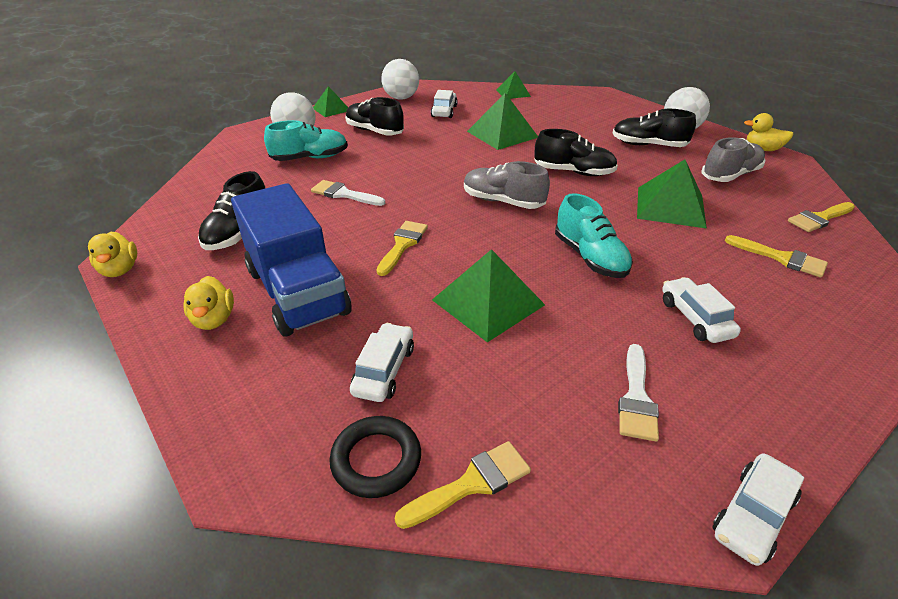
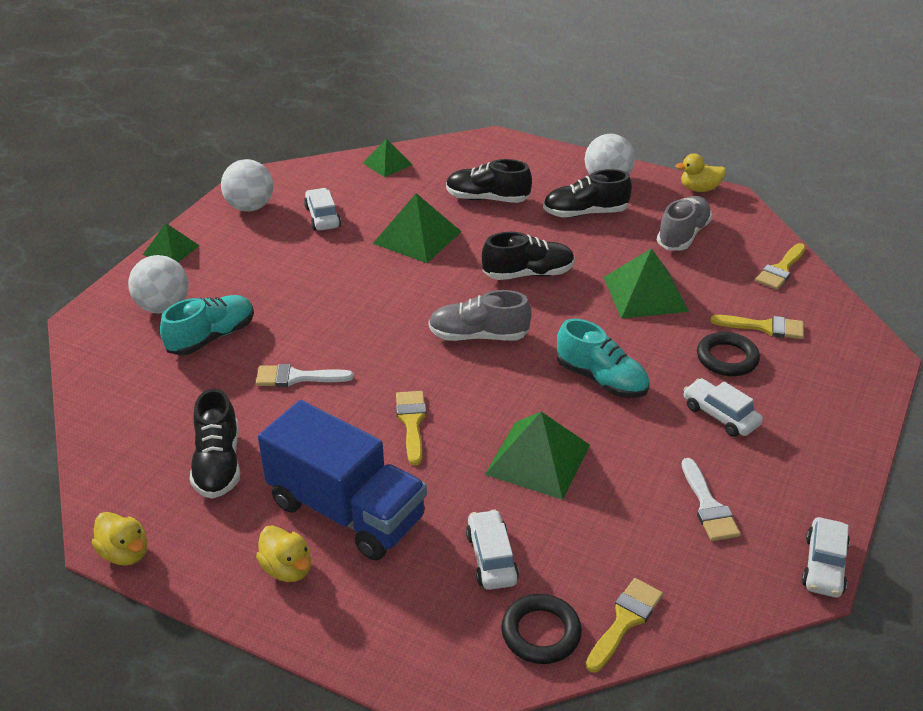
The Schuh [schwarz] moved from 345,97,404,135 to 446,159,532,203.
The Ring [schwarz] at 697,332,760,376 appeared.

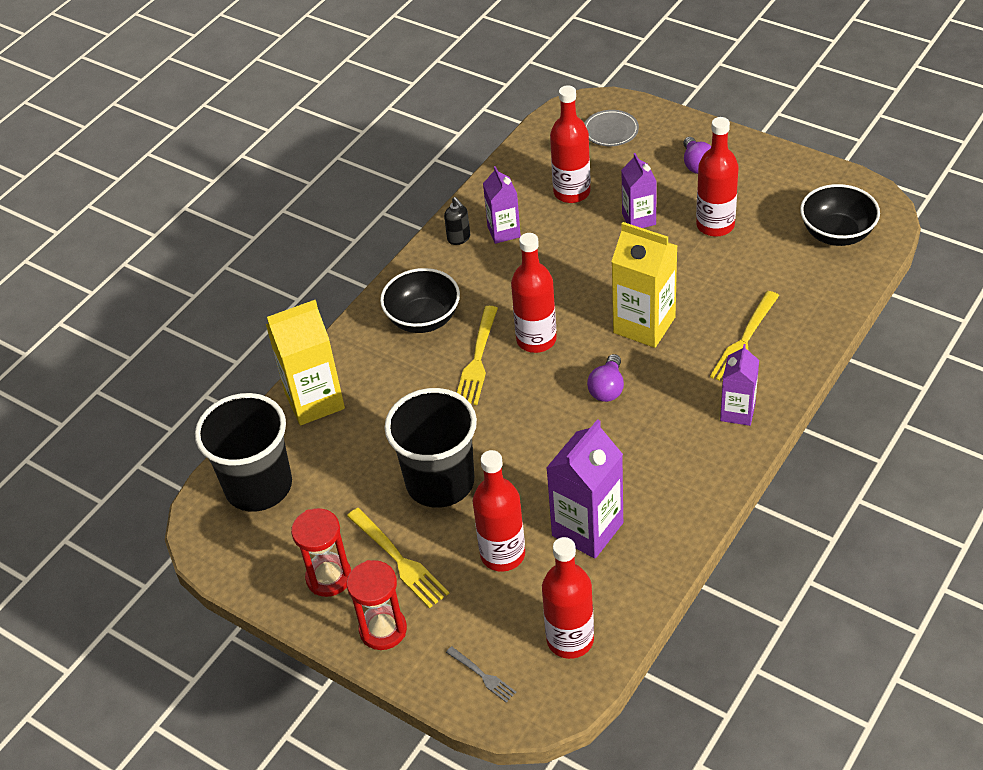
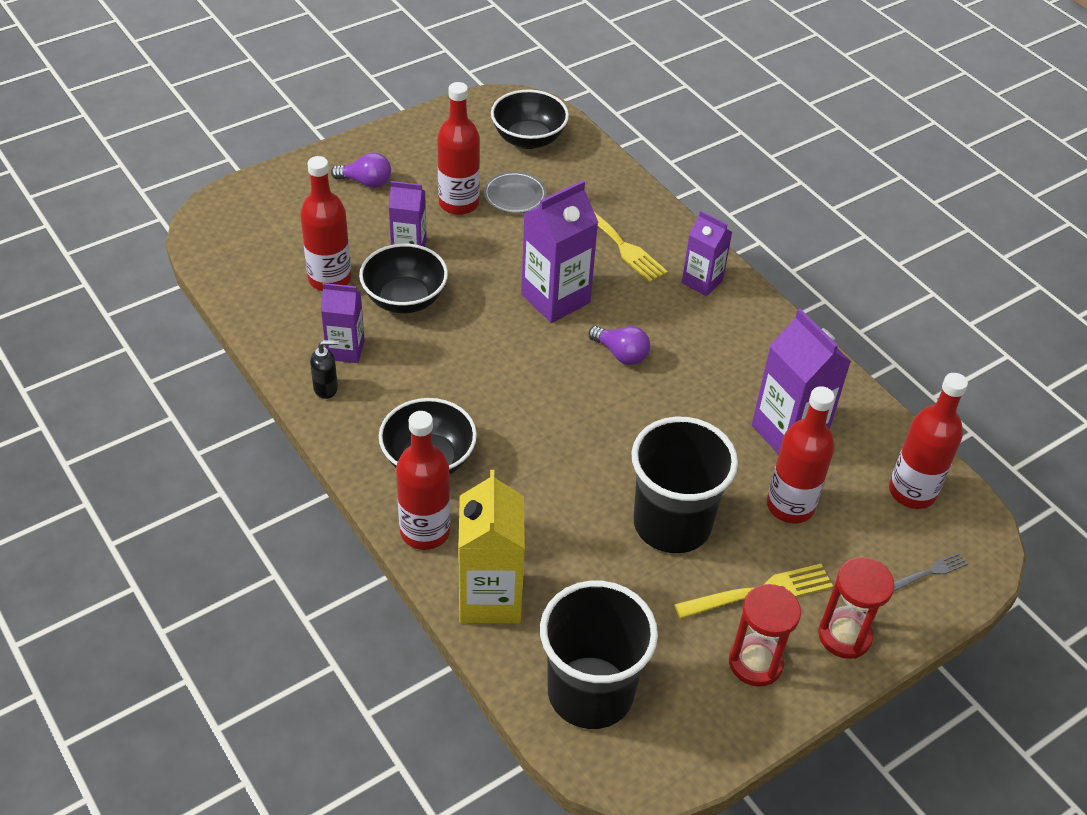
The Teller [grau] moved from 584,110,639,146 to 484,171,547,213.
The Getränkekarton [gelb] at 611,222,678,348 became the Getränkekarton [lila] at 521,180,598,323.
The Flasche [rot] moved from 511,233,557,353 to 396,411,451,550.
The Gabel [gelb] at 457,306,498,405 disappeared.
The Schüssel [schwarz] at 359,243,448,313 appeared.

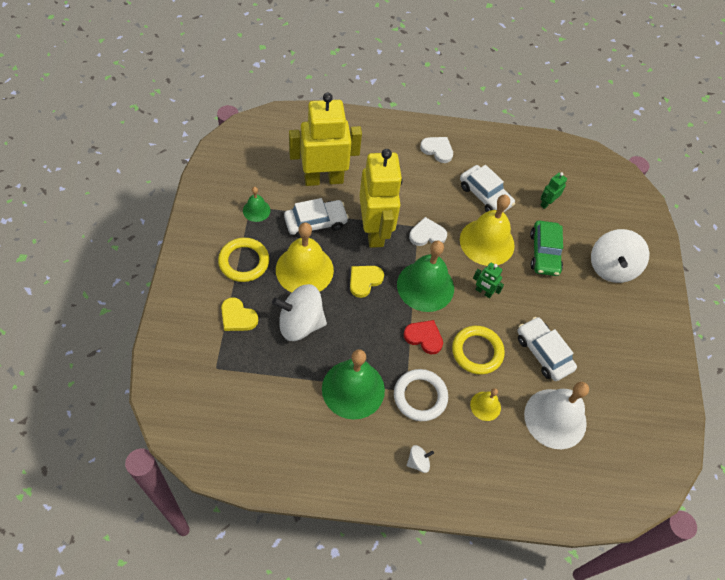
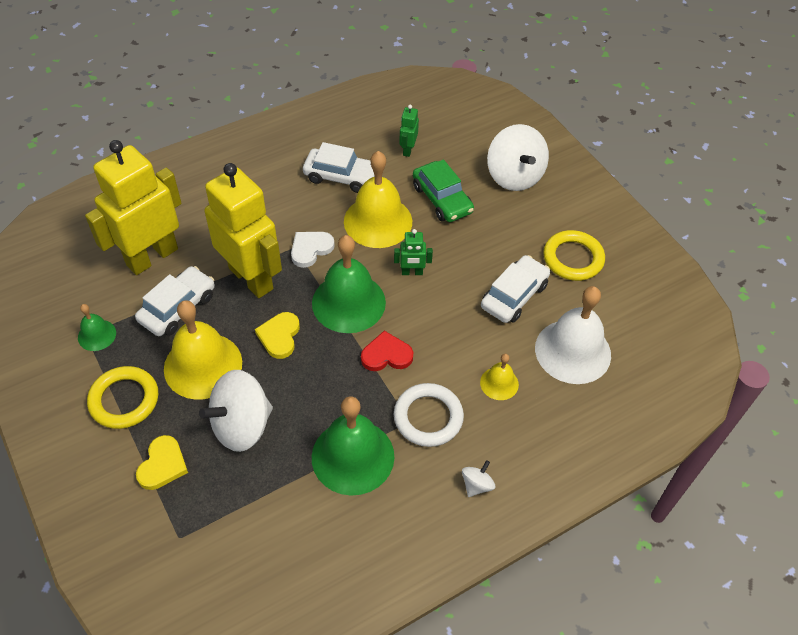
The Herz [weiß] at 420,137,453,163 disappeared.
The Herz [gelb] at 221,297,258,331 turned 75 degrees counterclockwise.
The Auto [weiß] at 517,317,577,381 turned 105 degrees clockwise.
The Ring [gelb] moved from 452,326,505,375 to 543,230,605,281.

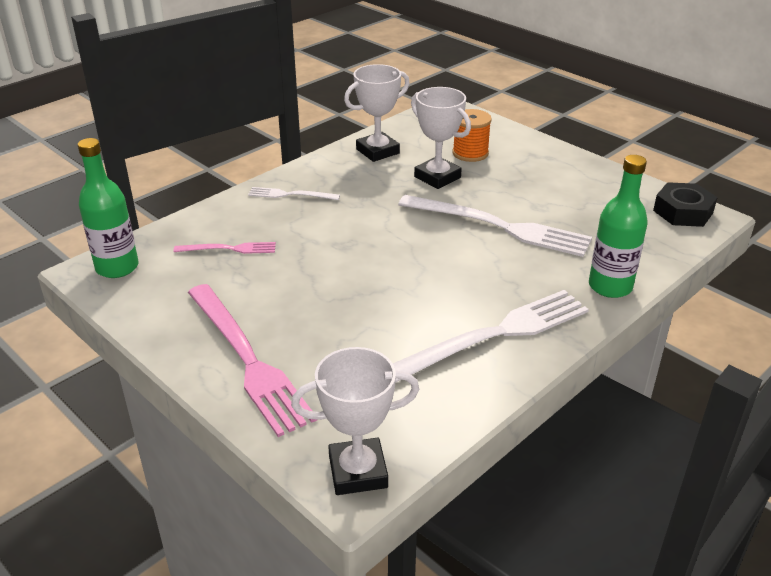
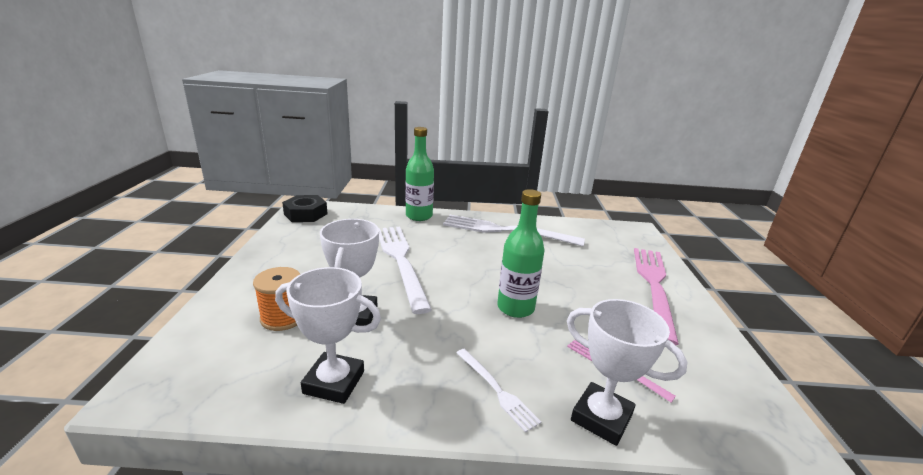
The Flasche [grün] moved from 78,138,139,278 to 497,189,545,318.
The Pokal [weiß] moved from 291,347,419,495 to 567,299,688,446.

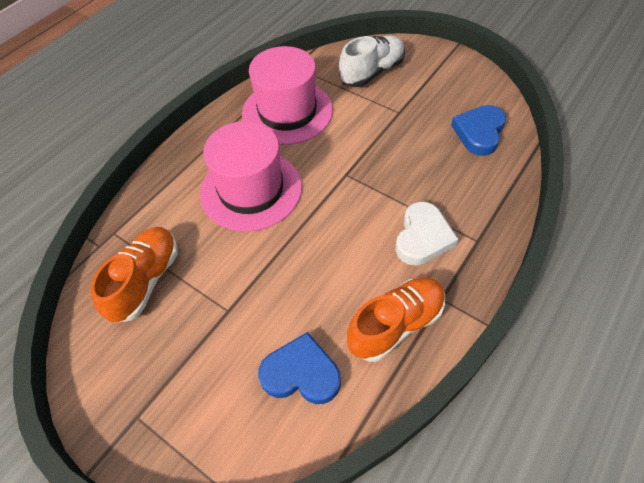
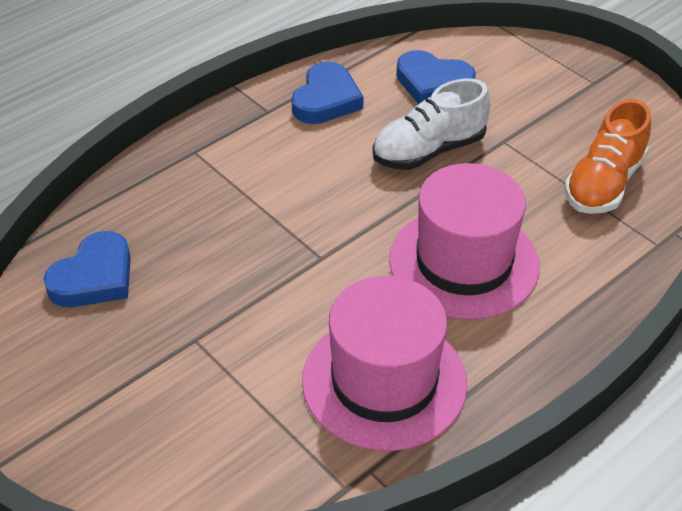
The Schuh [weiß] moved from 339,35,405,87 to 372,78,490,170.
The Herz [weiß] at 396,202,459,265 disappeared.
The Schuh [orange] at 347,277,445,362 was replaced by the Herz [blau] at 291,61,364,124.

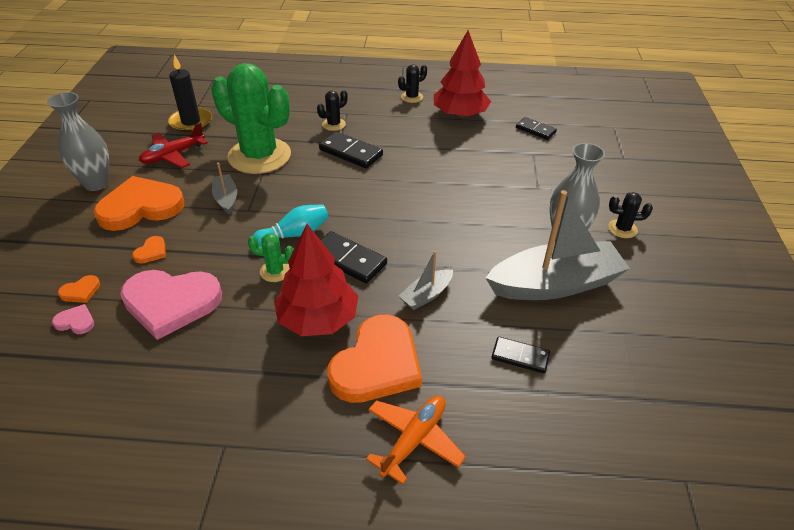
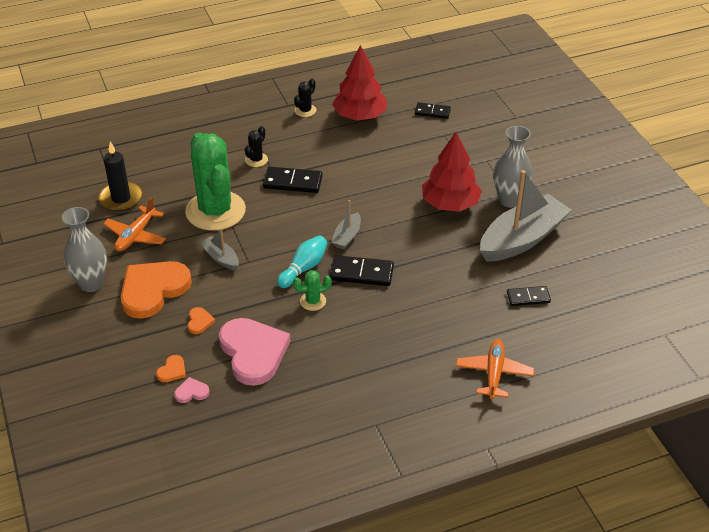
The Kaktus [grün] at 211,63,291,174 turned 60 degrees clockwise.
The Flugzeug [rot] at 138,122,208,168 became the Flugzeug [orange] at 103,197,166,252.
The Kaktus [schwarz] at 608,192,653,238 disappeared.
The Baum [rot] moved from 274,224,358,336 to 422,132,482,212.
The Boot [grau] moved from 399,251,453,310 to 331,200,361,249.
The Herz [rosa] at 120,270,222,340 turned 90 degrees counterclockwise.
The Herz [orange] at 327,315,422,403 disappeared.

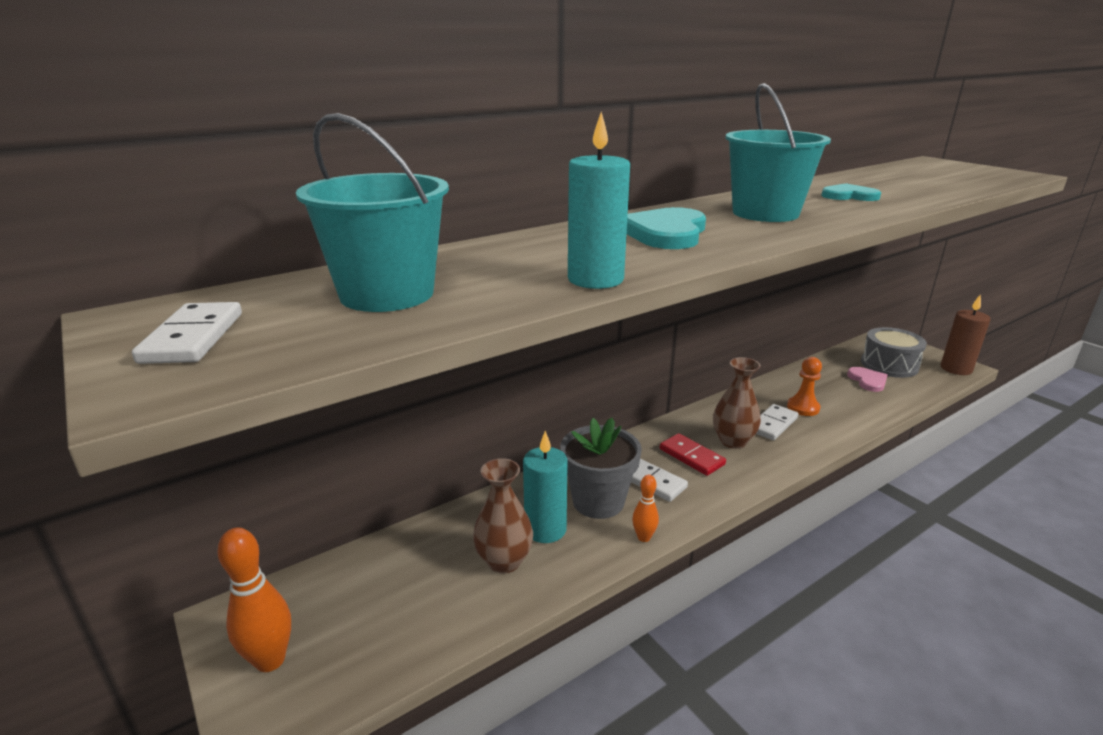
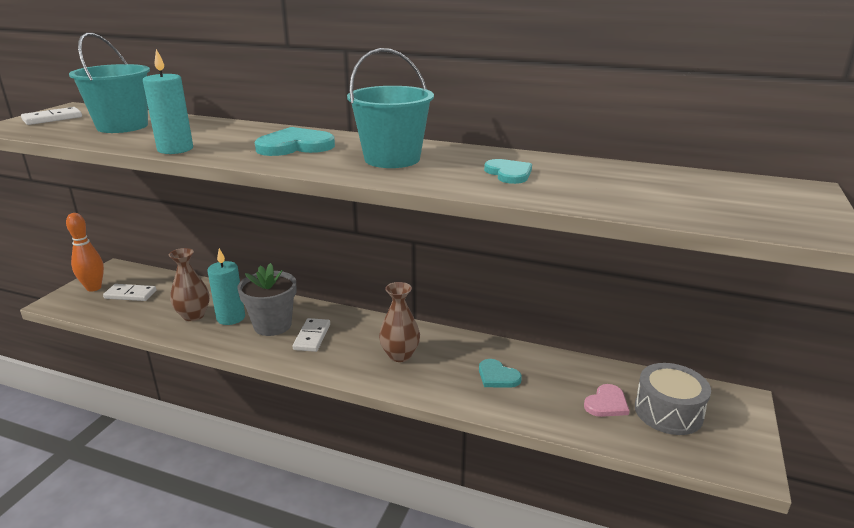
The Kerze [braun] at 941,294,990,375 disappeared.
The Bauer [orange] at 787,357,822,416 was replaced by the Herz [türkis] at 479,359,522,388.
The Dominostein [weiß] moved from 756,404,799,440 to 103,284,157,301.
The Dominostein [rot] at 660,433,726,476 disappeared.
The Bowlingkegel [orange] at 632,475,659,542 disappeared.

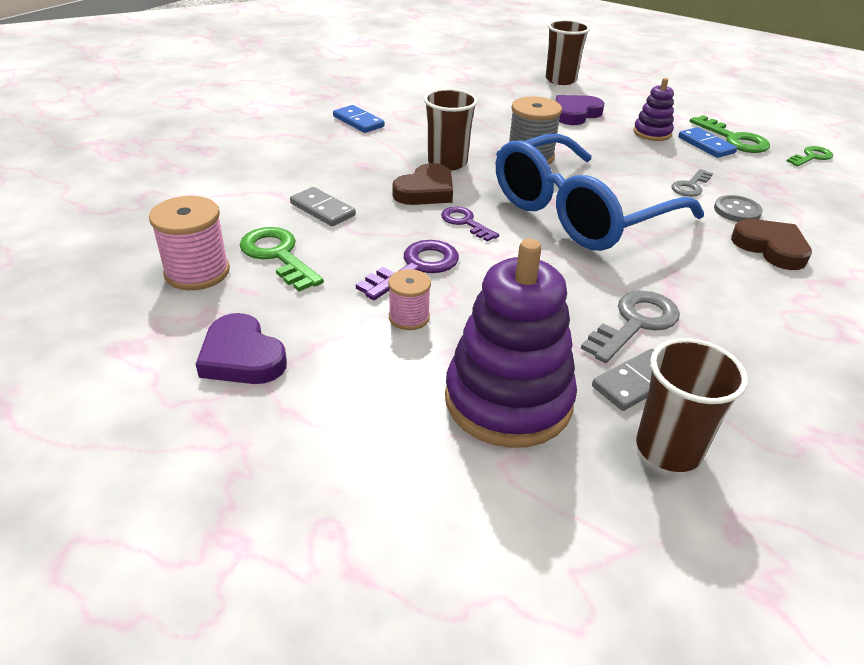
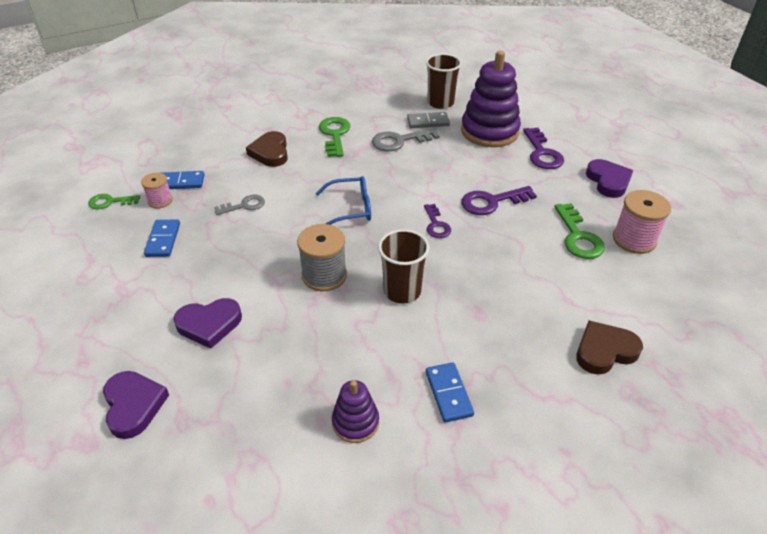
The Becher [braun] at 546,20,590,85 was replaced by the Herz [lila] at 103,371,169,439.
The Stapelspielzeug [lila] moved from 633,78,674,141 to 332,380,379,443.
The Schlüssel [grün] moved from 690,115,770,153 to 319,117,350,157.
The Brille [blau] at 496,133,704,251 changed to 0.47 times the size.
The Herz [braun] moved from 392,163,453,205 to 576,321,643,375.
The Dominostein [grau] at 290,187,356,226 disappeared.
The Knopf [grau] at 714,195,763,222 disappeared.
The Garnrolle [rosa] moved from 388,269,431,330 to 141,173,173,209.
The Schlüssel [lila] at 523,128,564,169 appeared.
The Dominostein [blau] at 162,171,205,189 appeared.

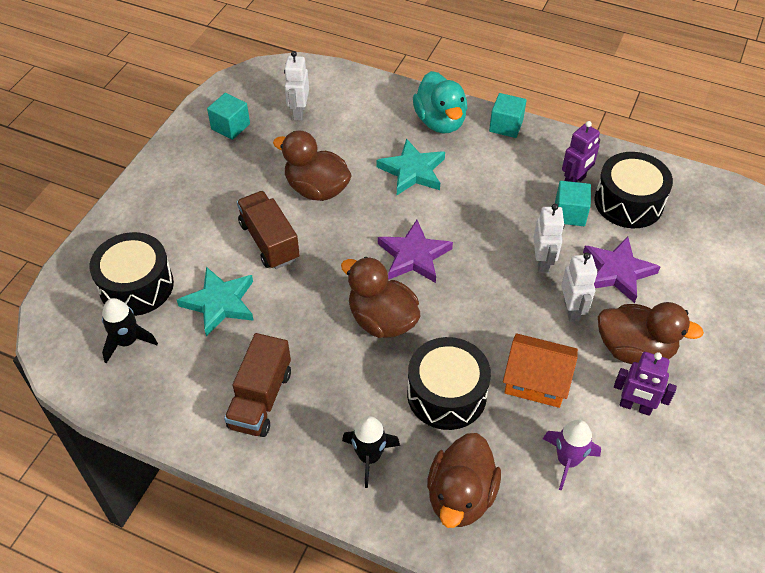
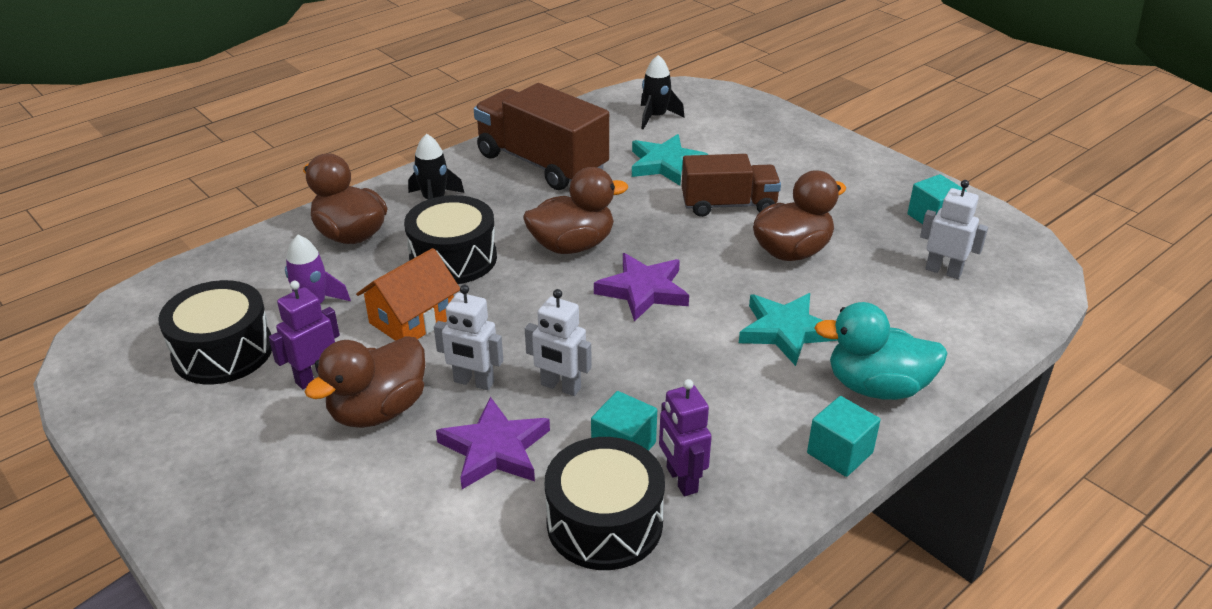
The Trommel [schwarz] moved from 89,232,174,316 to 158,280,272,385.
The Lastwagen [braun] at 224,333,291,437 changed to 1.55 times the size.

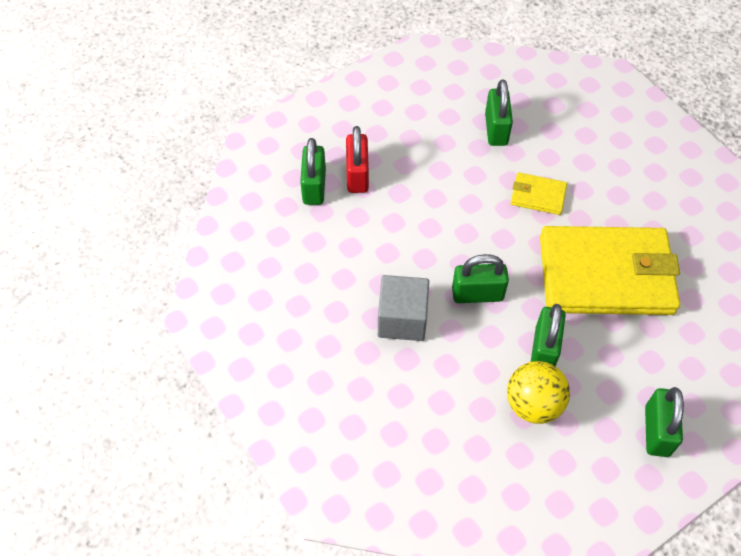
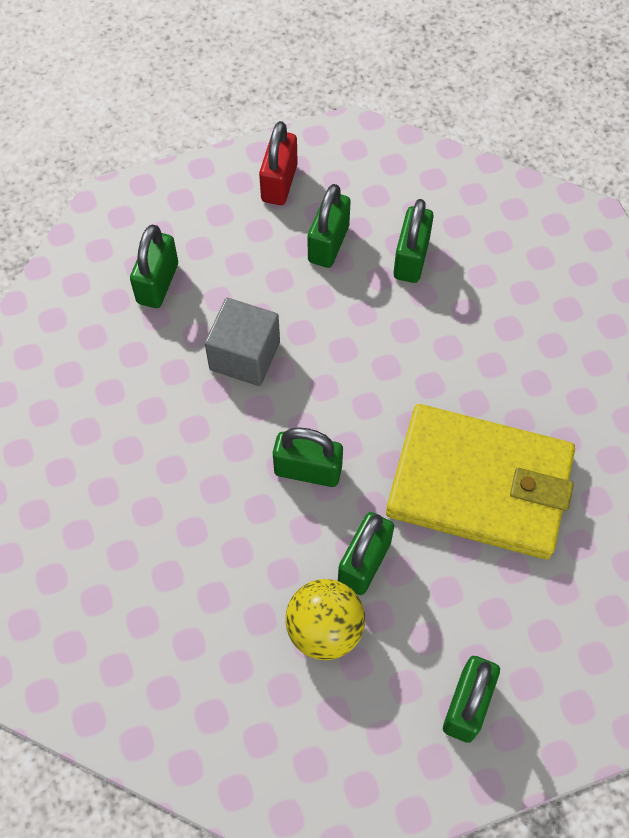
The Vorhängeschloss [rot] moved from 346,126,369,193 to 259,121,298,205.
The Geldbörse [gelb] at 511,173,567,215 disappeared.
The Kubus [grau] moved from 378,275,429,341 to 205,298,280,386.
The Vorhängeschloss [grün] at 308,184,351,268 appeared.

